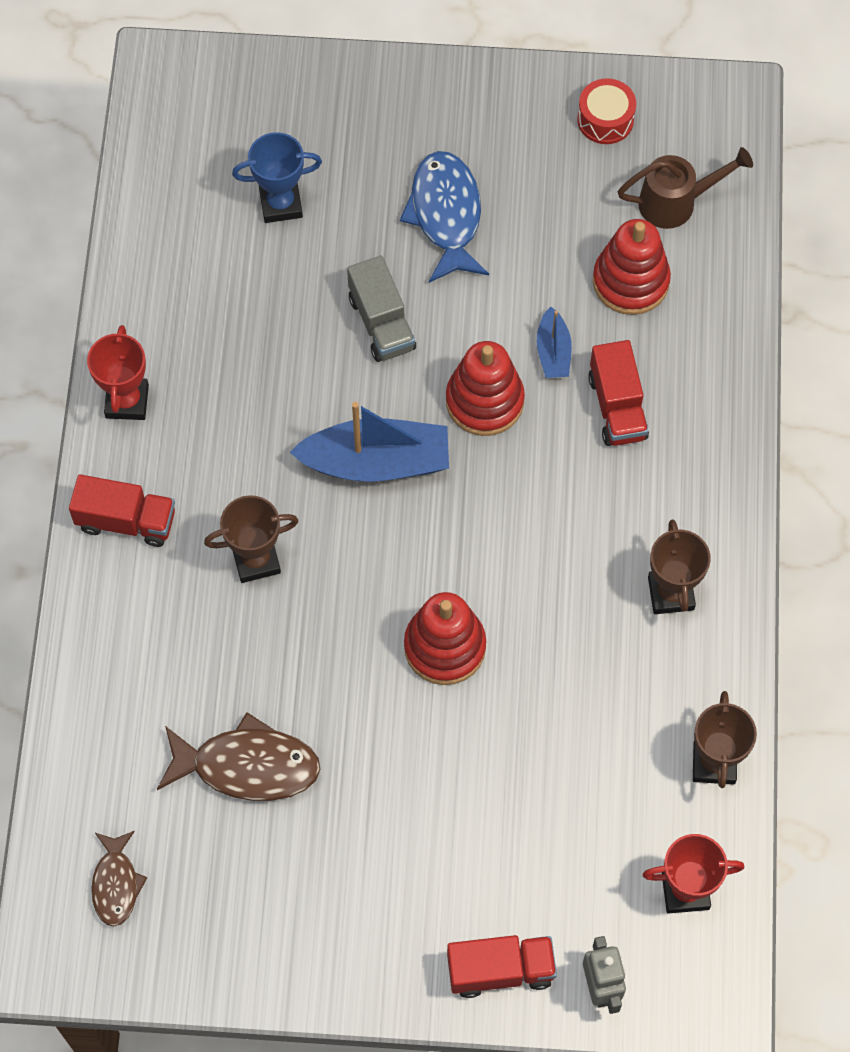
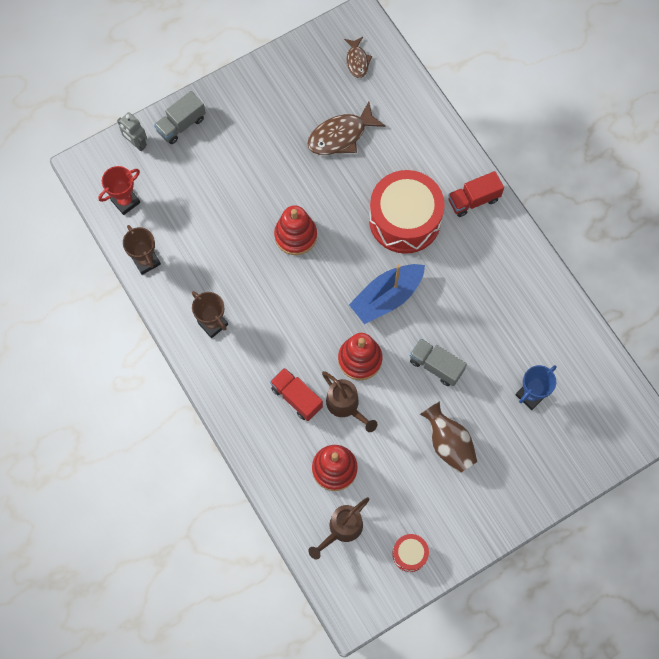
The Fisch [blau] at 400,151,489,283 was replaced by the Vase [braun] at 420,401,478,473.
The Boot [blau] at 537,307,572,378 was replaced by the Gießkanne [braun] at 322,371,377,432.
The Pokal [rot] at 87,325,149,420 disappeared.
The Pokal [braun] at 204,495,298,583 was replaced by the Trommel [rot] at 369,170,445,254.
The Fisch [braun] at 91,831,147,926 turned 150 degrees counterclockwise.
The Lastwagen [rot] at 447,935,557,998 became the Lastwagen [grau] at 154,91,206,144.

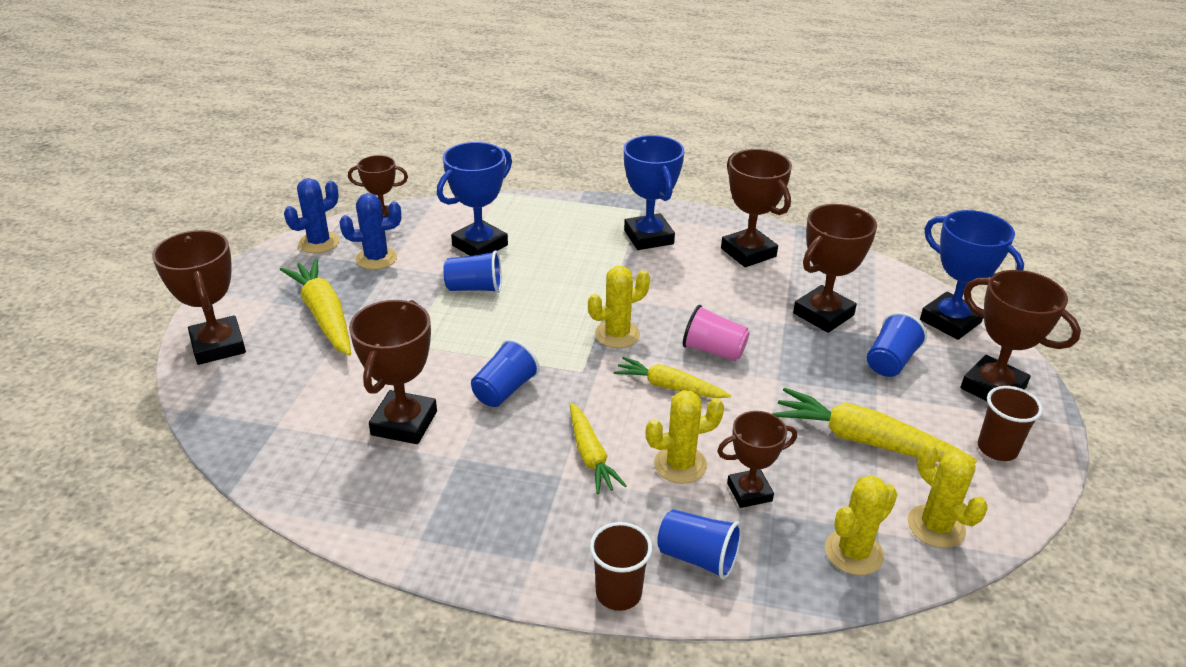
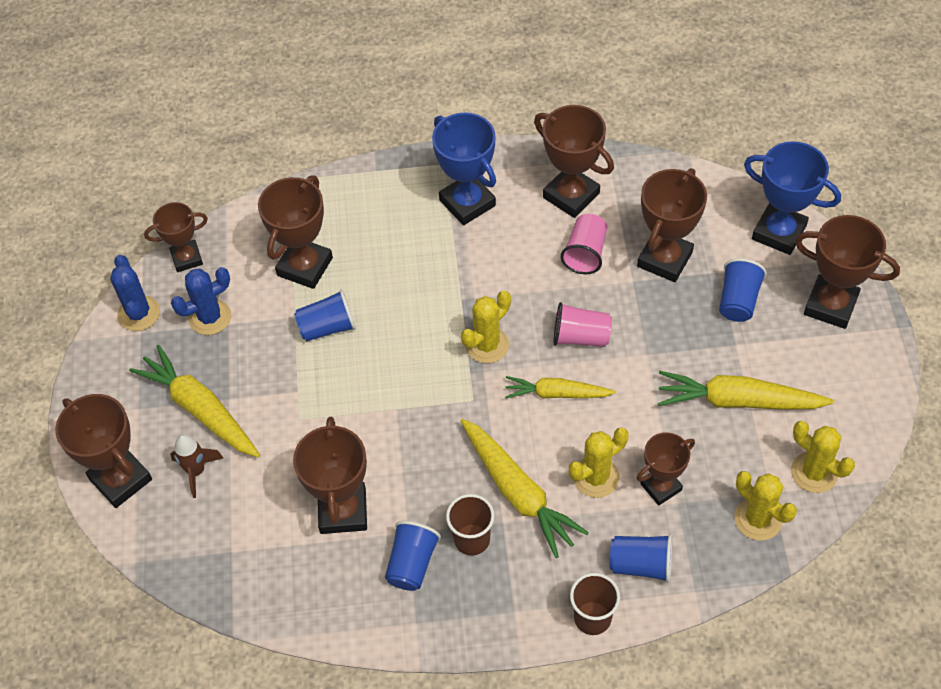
The Pokal [blau] at 437,142,512,256 became the Pokal [braun] at 258,175,333,289.
The Kaktus [blau] at 284,178,340,253 turned 45 degrees counterclockwise.
The Becher [blau] moved from 471,339,540,407 to 385,521,441,591.
The Becher [braun] moved from 978,386,1043,461 to 446,494,495,556.
The Karotte [gelb] at 570,402,627,494 changed to 1.56 times the size.
The Kaktus [gelb] at 825,475,898,575 turned 75 degrees counterclockwise.
The Becher [rosa] at 561,214,607,274 appeared.
The Rakete [braun] at 170,434,223,498 appeared.

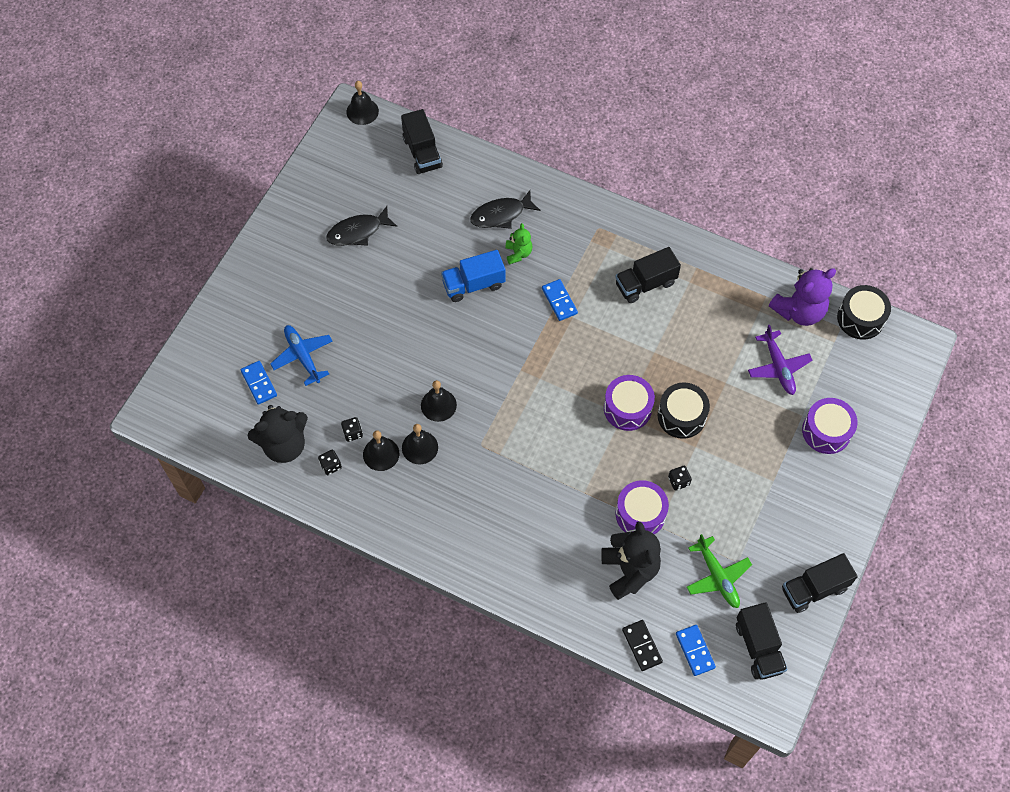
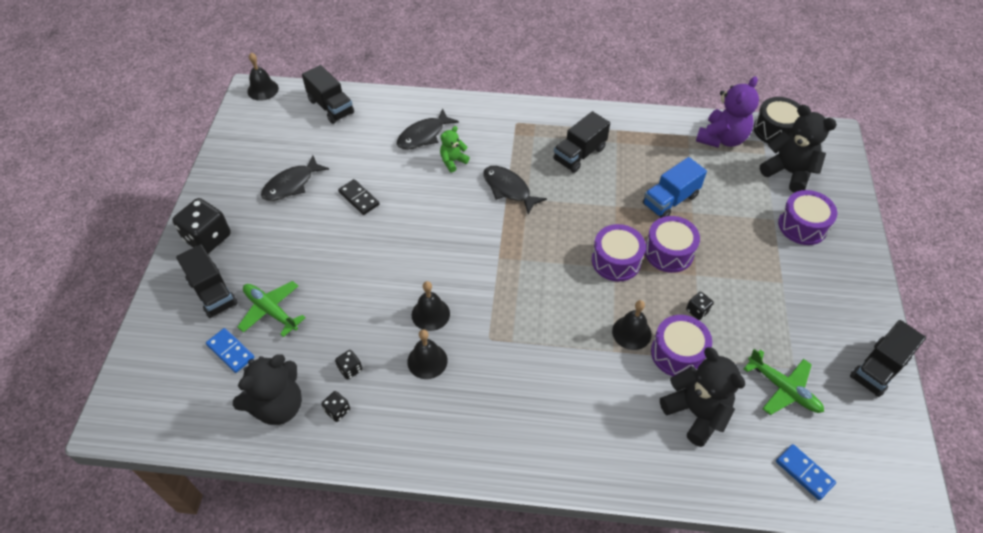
The Teddybär [grün] at 505,223,532,265 turned 105 degrees counterclockwise.
The Lastwagen [blau] moved from 441,250,505,302 to 643,157,707,218.
The Dominostein [blau] at 542,279,578,321 was replaced by the Fisch [schwarz] at 483,166,547,215.
The Flugzeug [blau] at 270,325,332,386 became the Flugzeug [grün] at 238,281,306,337.
The Flugzeug [lila] at 748,325,813,395 disappeared.
The Trommel [schwarz] at 658,382,710,439 became the Trommel [lila] at 645,216,700,273.
The Glocke [schwarz] moved from 363,430,399,471 to 612,300,652,350.
The Lastwagen [schwarz] moved from 736,602,788,680 to 176,244,238,318.
The Dominostein [schwarz] moved from 622,620,663,671 to 338,179,380,215.
The Teddybär [schwarz] at 760,105,837,193 appeared.
The Spielwürfel [schwarz] at 172,198,231,253 appeared.

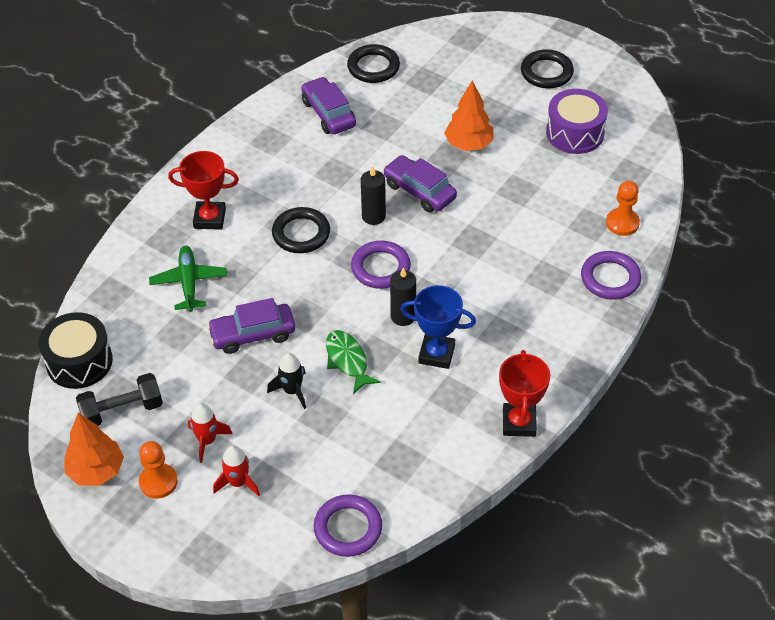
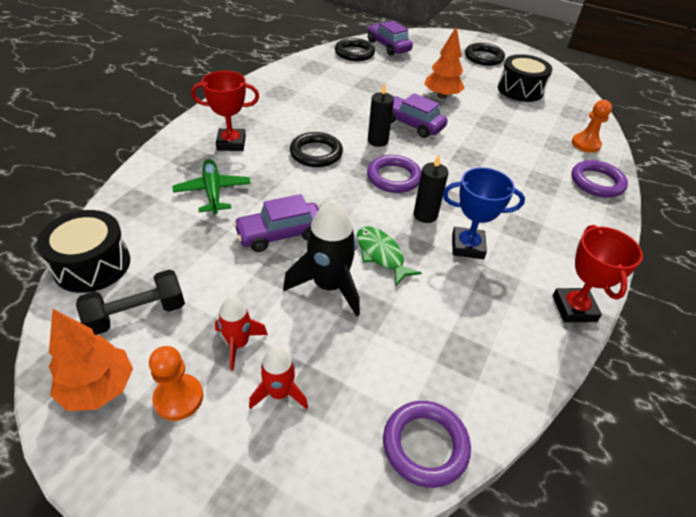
The Auto [lila] moved from 301,77,356,134 to 367,21,413,55.
The Trommel [lila] at 546,89,608,154 became the Trommel [schwarz] at 498,54,552,102.
The Rakete [schwarz] at 267,353,306,409 changed to 1.68 times the size.

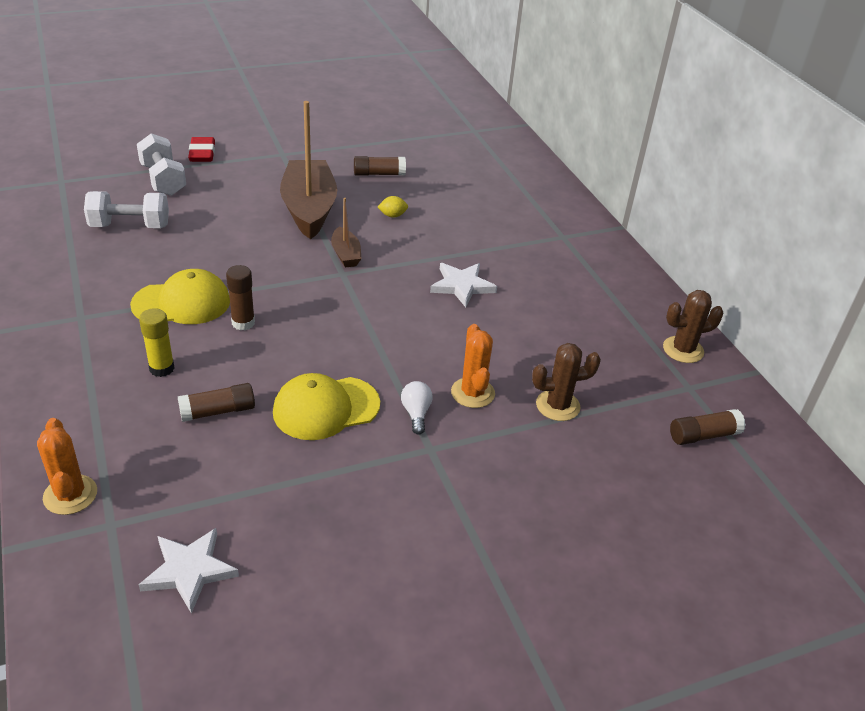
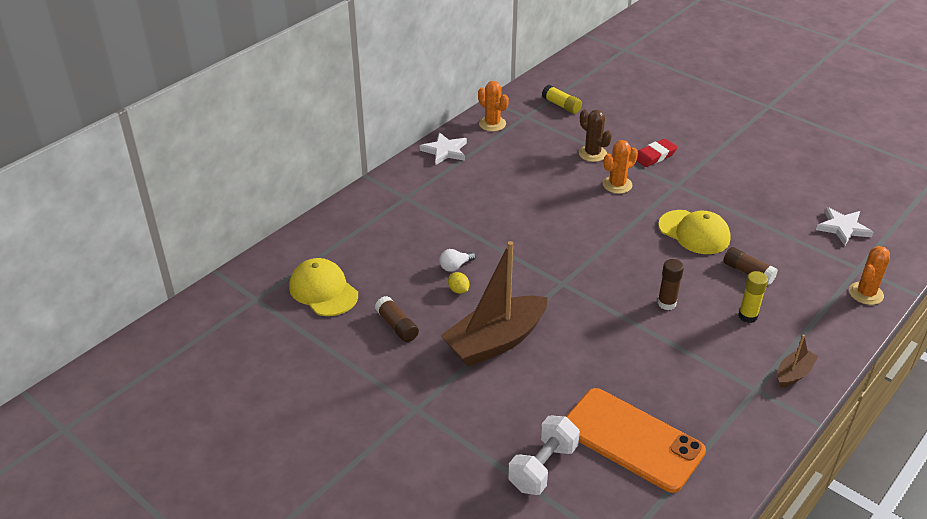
The Radiergummi [rot] moved from 188,137,215,162 to 636,139,677,167.
The Hantel [weiß] at 84,191,169,228 was replaced by the Handy [orange] at 566,388,706,493.
The Boot [braun] moved from 331,198,361,268 to 777,334,819,388.
The Stern [weiß] moved from 430,263,497,307 to 420,132,467,165.
The Kappe [gelb] moved from 130,269,230,324 to 289,258,358,316.
The Kaktus [braun] at 663,290,723,363 became the Kaktus [orange] at 478,81,509,131.
The Glühbirne [weiß] moved from 401,381,433,435 to 439,249,476,272.
The Klebestift [braun] at 670,409,746,445 became the Klebestift [gelb] at 542,85,582,114.

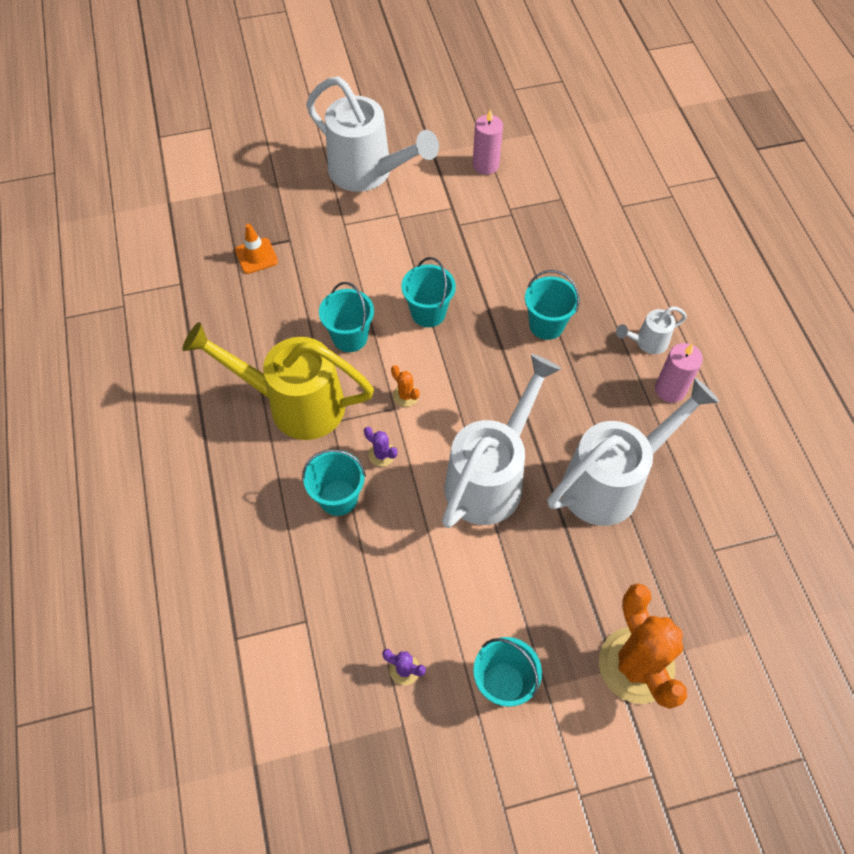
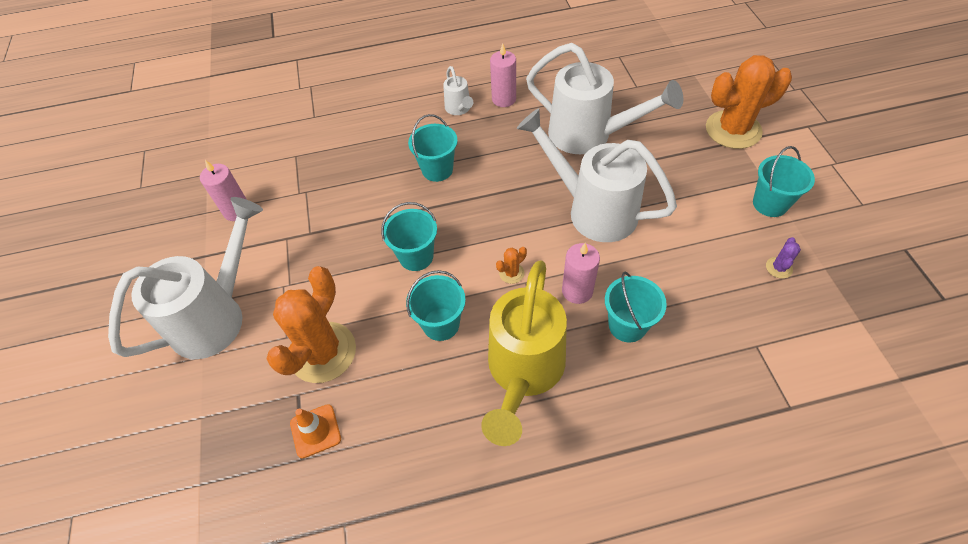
The Gießkanne [weiß] at 548,378,719,526 turned 150 degrees clockwise.
The Kaktus [lila] at 364,427,397,467 was replaced by the Kerze [rosa] at 562,243,600,304.
The Kaktus [orange] at 267,266,356,383 appeared.

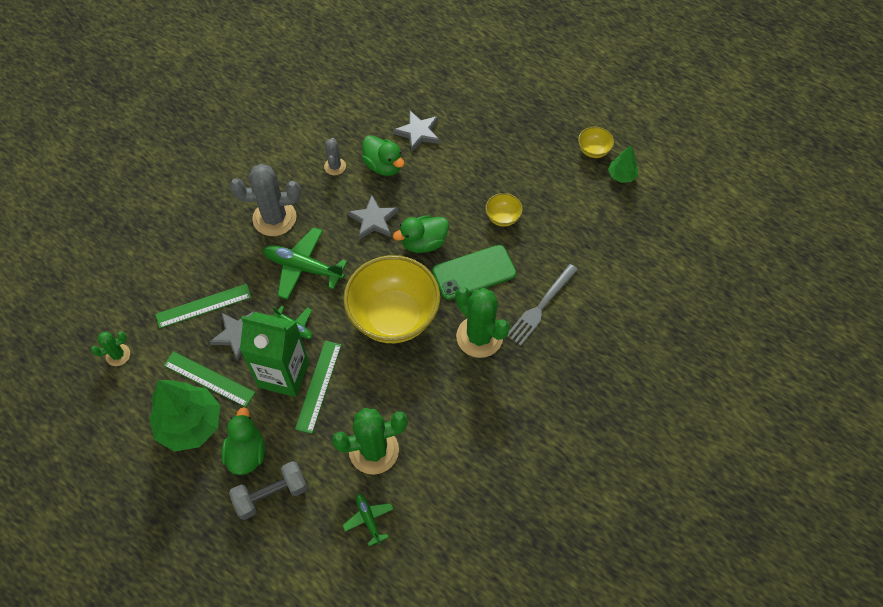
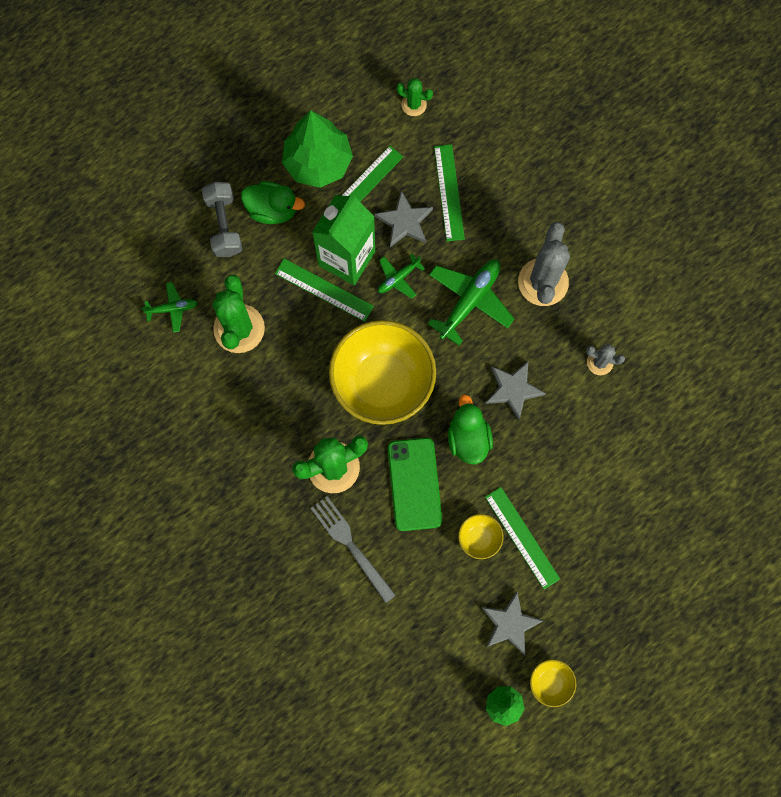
The Stern [grau] moved from 393,111,440,153 to 481,591,544,655.
The Ente [grün] at 362,135,405,176 disappeared.
The Kaktus [grün] at 91,331,130,366 turned 60 degrees counterclockwise.
The Lineal [grün] at 485,487,560,589 appeared.

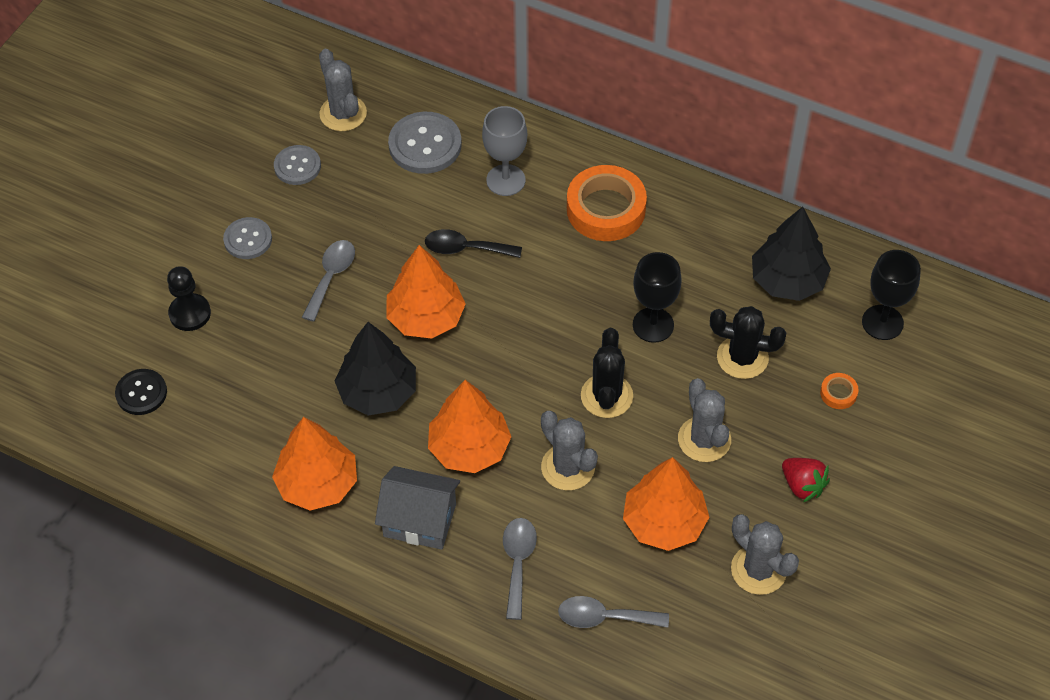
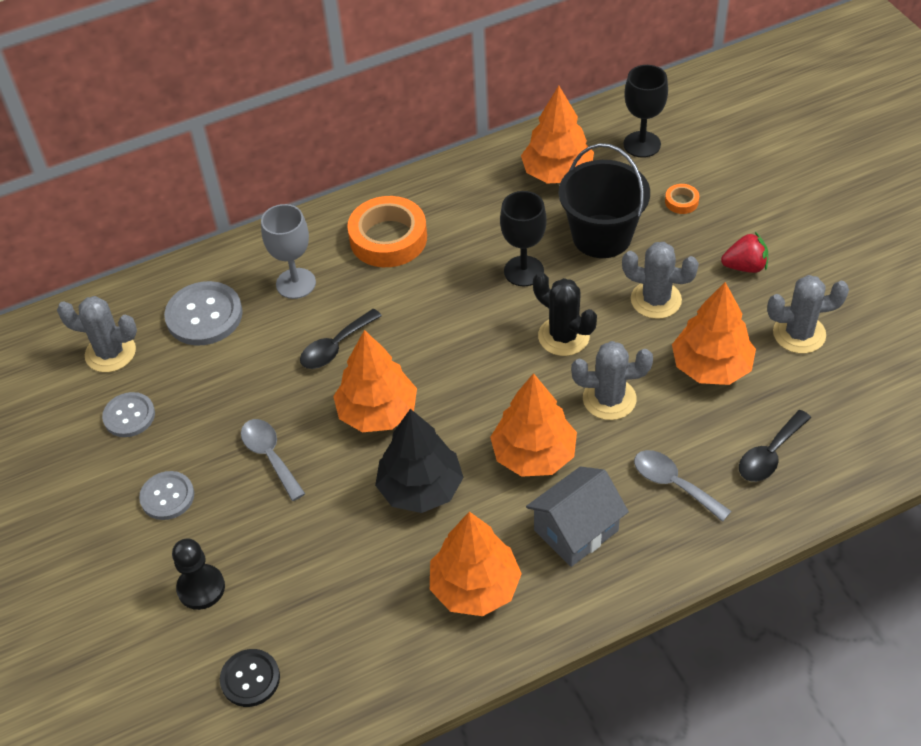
The Baum [schwarz] at 752,207,831,301 became the Baum [orange] at 521,86,594,184.
The Kaktus [schwarz] at 710,306,786,379 was replaced by the Eimer [schwarz] at 559,143,650,258.
The Löffel [grau] at 558,596,669,628 became the Löffel [schwarz] at 739,410,811,482.

